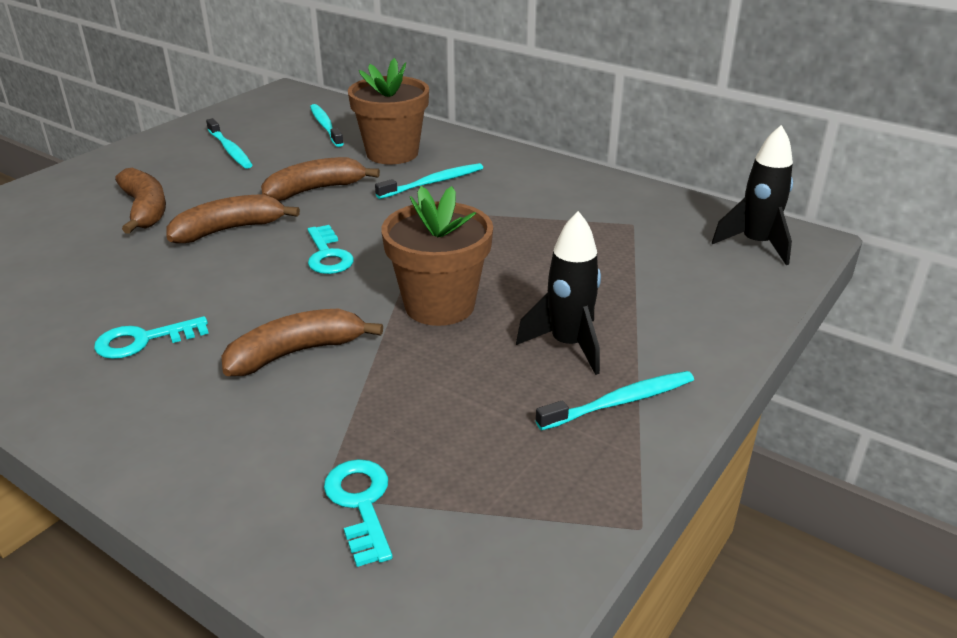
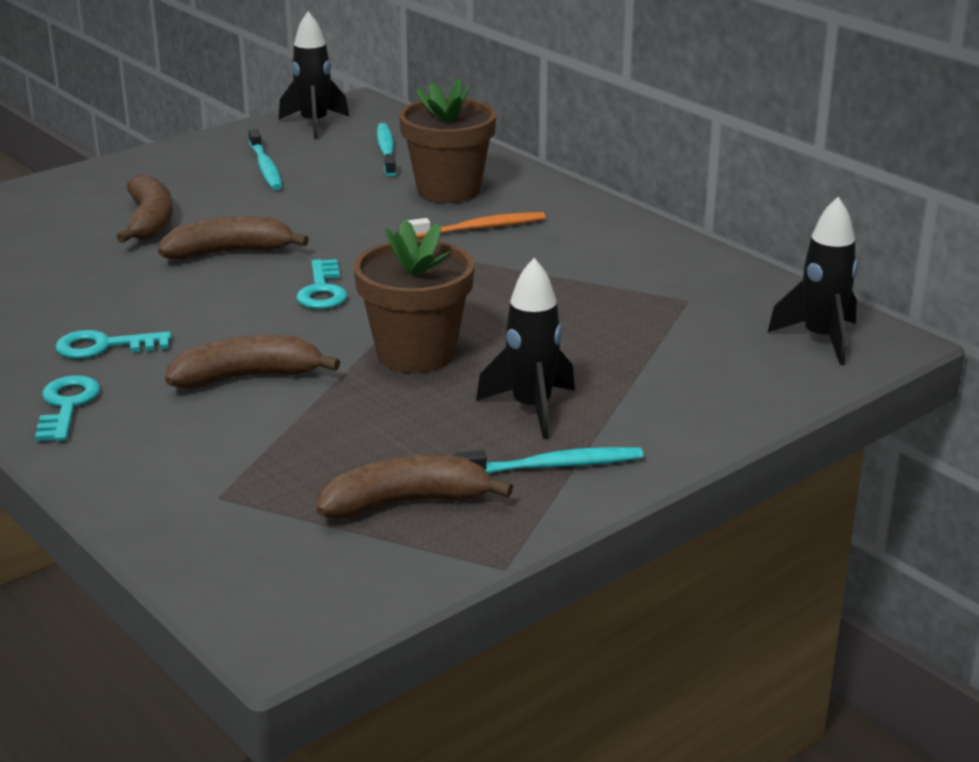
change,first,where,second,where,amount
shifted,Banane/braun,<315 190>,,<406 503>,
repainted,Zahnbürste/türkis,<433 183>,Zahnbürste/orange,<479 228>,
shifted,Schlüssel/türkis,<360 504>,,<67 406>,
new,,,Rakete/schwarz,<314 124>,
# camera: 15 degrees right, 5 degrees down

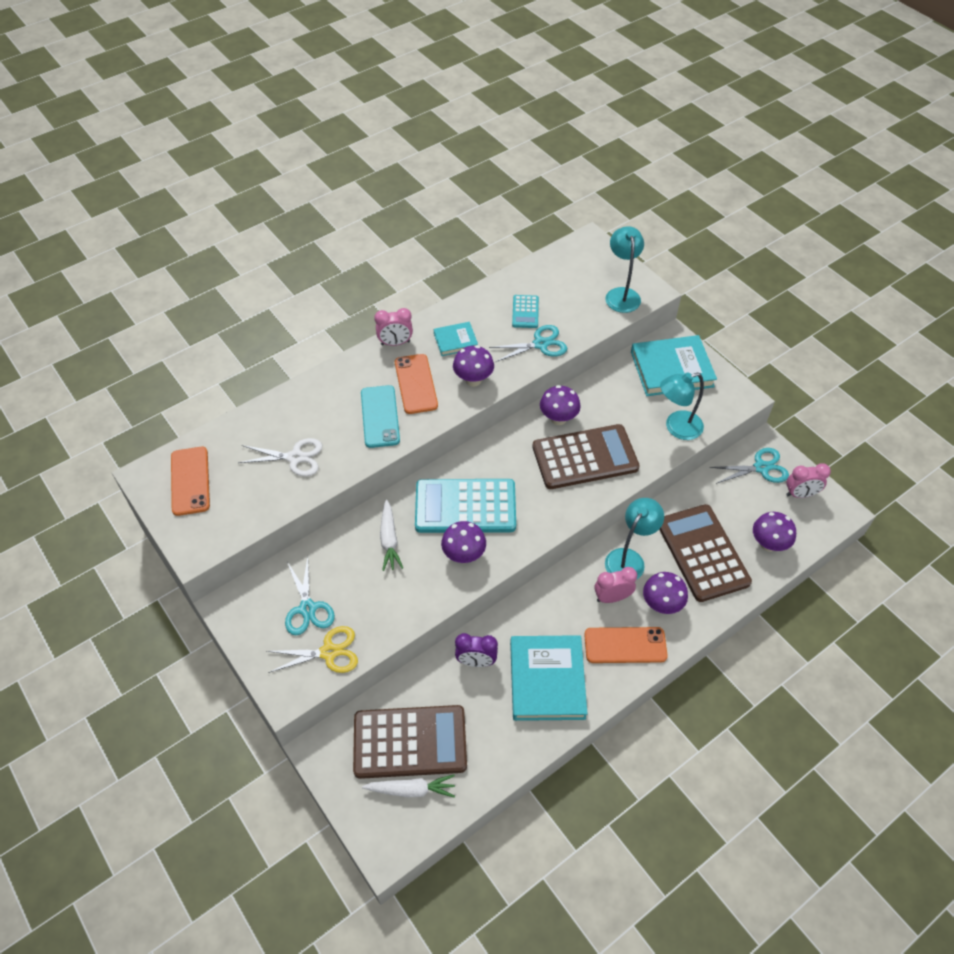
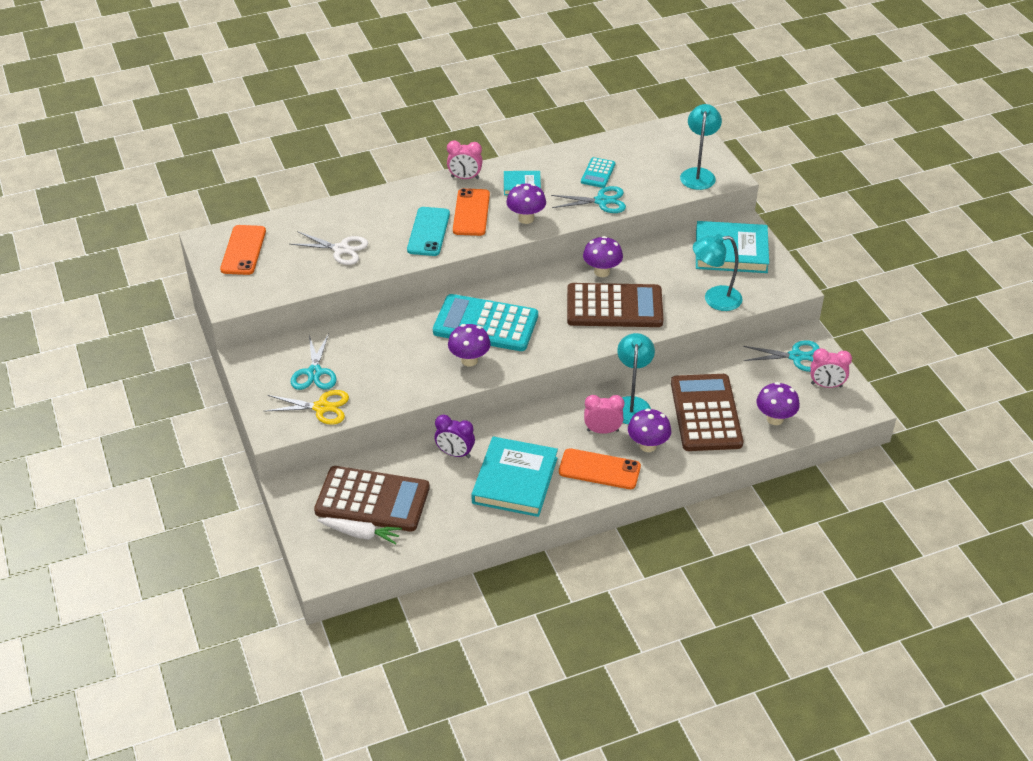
change,first,where,second,where,amount
rotated,Lampe/türkis,<629 559>,,<631 404>,45 degrees counterclockwise
gone,Karotte/weiß,<389 540>,,,
# camera: 15 degrees right, 10 degrees down

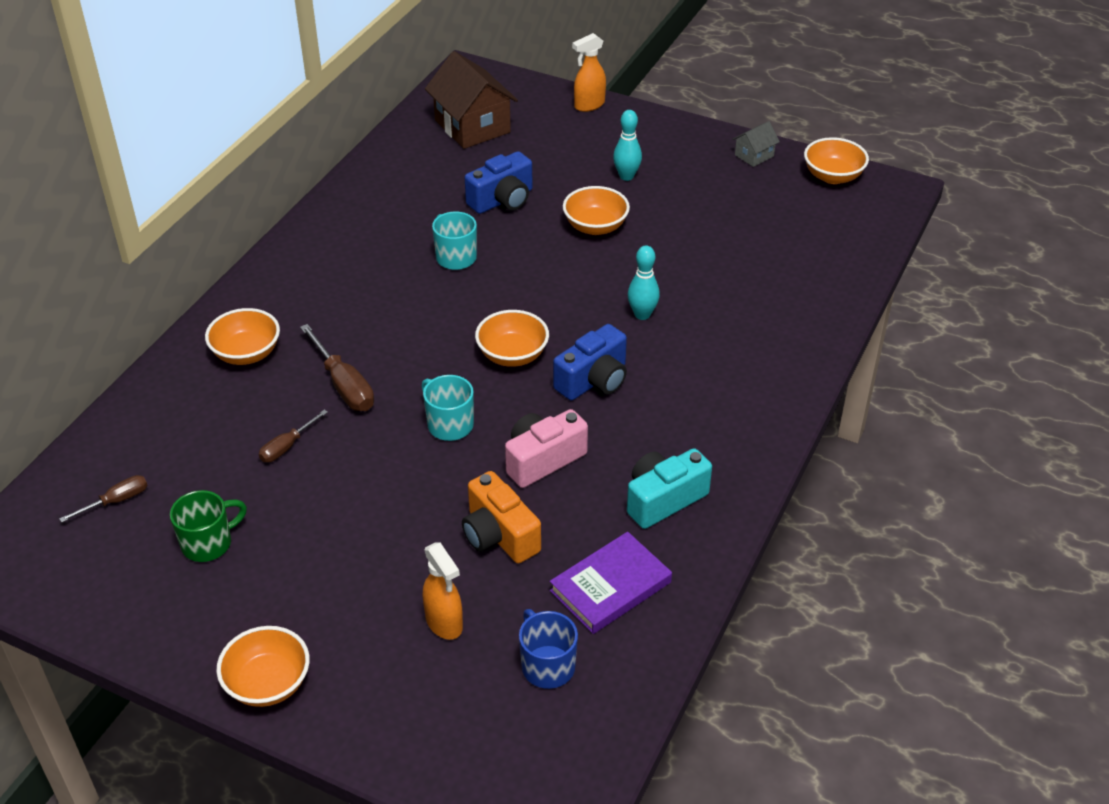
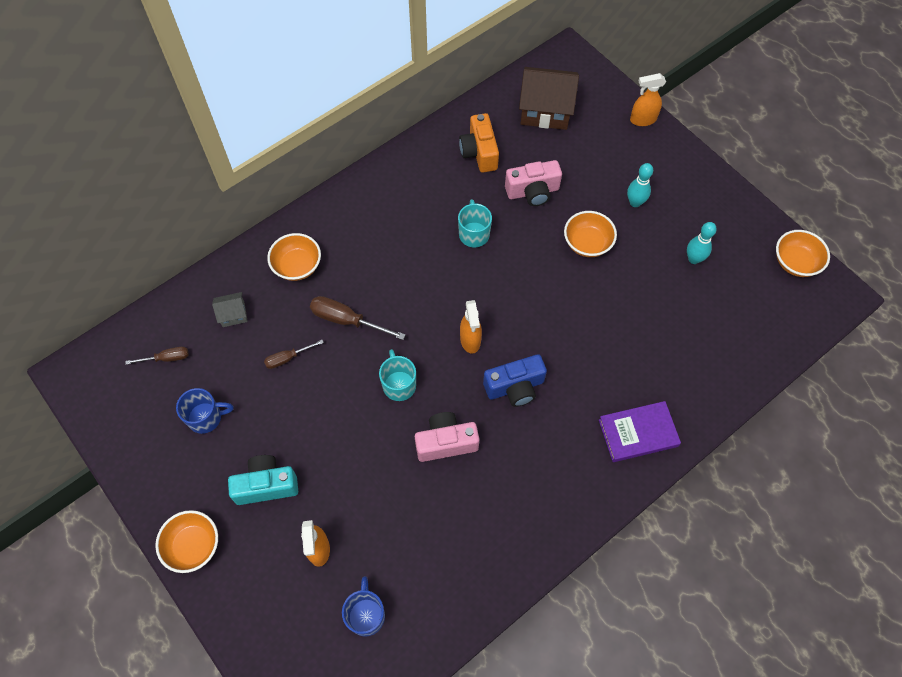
change,first,where,second,where,amount
rotated,Haus/braun,<472 126>,,<545 110>,75 degrees counterclockwise
shifted,Haus/grau,<754 155>,,<233 314>,
repainted,Kamera/blau,<502 200>,Kamera/rosa,<533 192>,
shifted,Bowlingkegel/türkis,<642 314>,,<694 259>,
swapped,Schüssel/orange,<512 355>,Sprühflasche/orange,<470 340>,
rotated,Schraubenzieher/braun,<344 385>,,<346 320>,120 degrees clockwise
shifted,Kamera/türkis,<663 499>,,<266 485>,
shifted,Kamera/orange,<499 535>,,<479 152>,
repainted,Tasse/grün,<208 543>,Tasse/blau,<206 418>,
shifted,Buch/lila,<610 586>,,<638 433>,
# camera: 25 degrees right, 20 degrees up

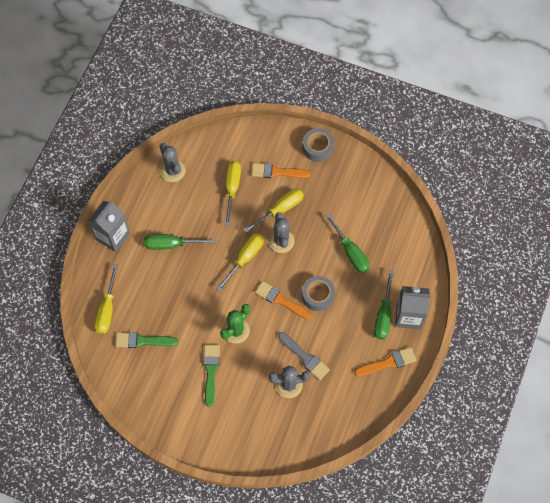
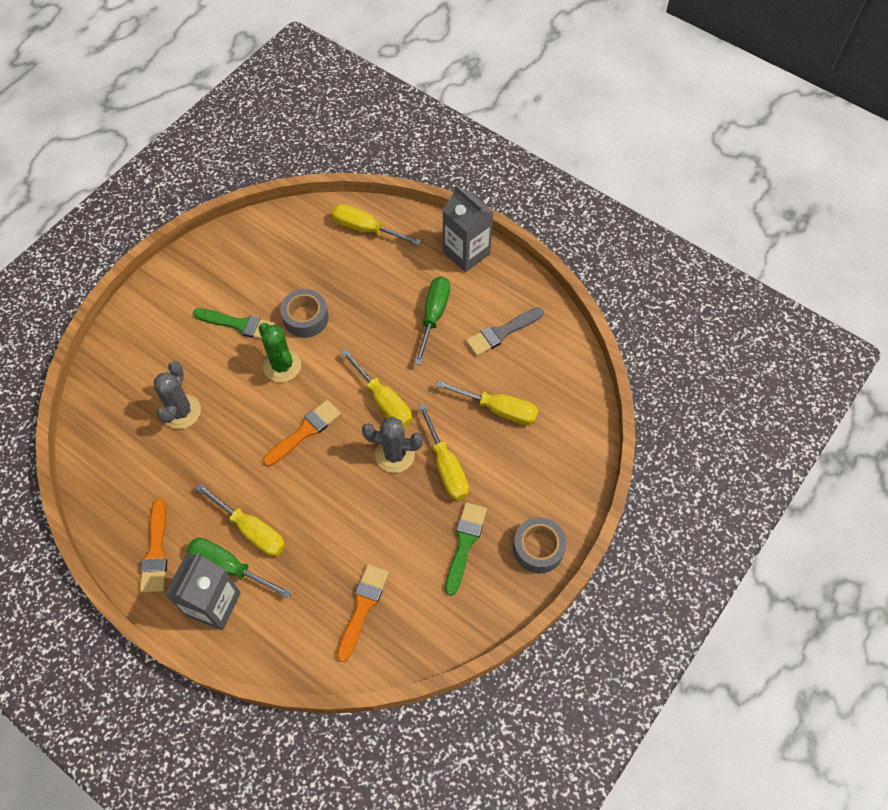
change,first,where,second,where,amount
gone,Kaktus/grau,<172 171>,,,
shifted,Pinsel/orange,<277 172>,,<362 607>,
gone,Schraubenzieher/grün,<350 252>,,,
shifted,Klebeband/grau,<318 295>,,<305 318>,
shifted,Pinsel/grün,<142 341>,,<464 543>,
shifted,Pinsel/grau,<305 357>,,<501 333>,
new,,,Schraubenzieher/gelb,<251 529>,
# camera: 105 degrees right, 5 degrees down

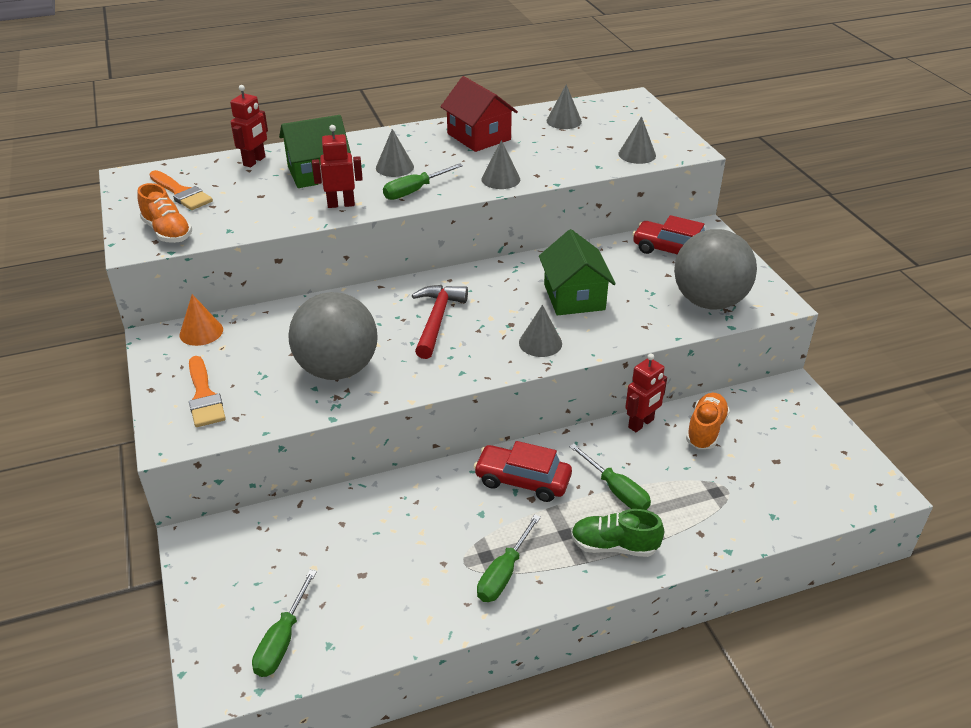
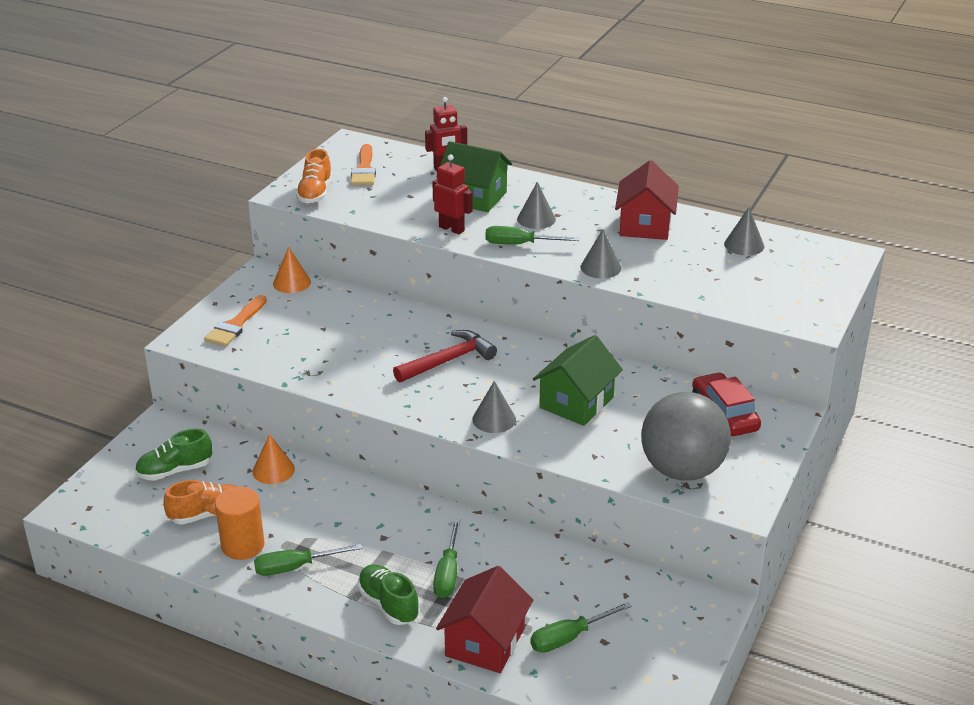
change,first,where,second,where,amount
gone,Kegel/grau,<637 154>,,,
gone,Ball/grau,<337 369>,,,
gone,Roboter/rot,<641 424>,,,
shifted,Schuh/orange,<705 430>,,<208 514>,
gone,Auto/rot,<522 480>,,,
shifted,Schraubenzieher/grün,<282 640>,,<569 638>,
new,,,Schuh/grün,<175 471>,
new,,,Kegel/orange,<273 470>,
new,,,Vollzylinder/orange,<243 545>,
new,,,Haus/rot,<485 642>,
# camera: 45 degrees right, 5 degrees down

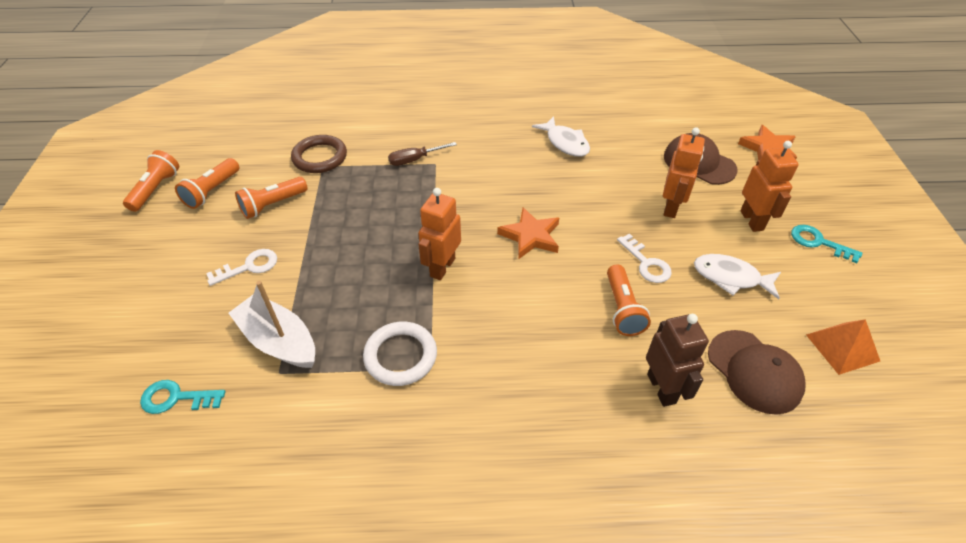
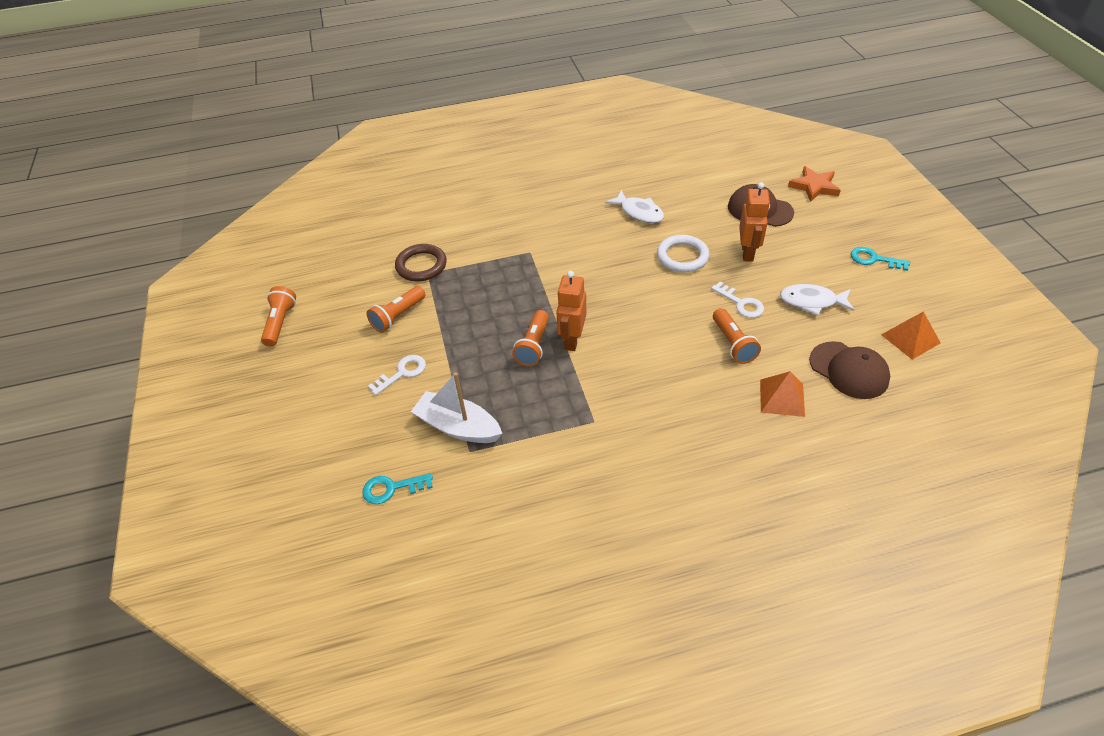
change,first,where,second,where,amount
gone,Roboter/orange,<752 220>,,,
gone,Schraubenzieher/braun,<415 160>,,,
shifted,Taschenlampe/orange,<212 191>,,<533 346>,
gone,Stern/orange,<530 236>,,,
swapped,Roboter/braun,<661 388>,Pyramide/orange,<782 397>,
shifted,Ring/weiß,<400 356>,,<682 256>,
# camera: 10 degrees left, 0 degrees up

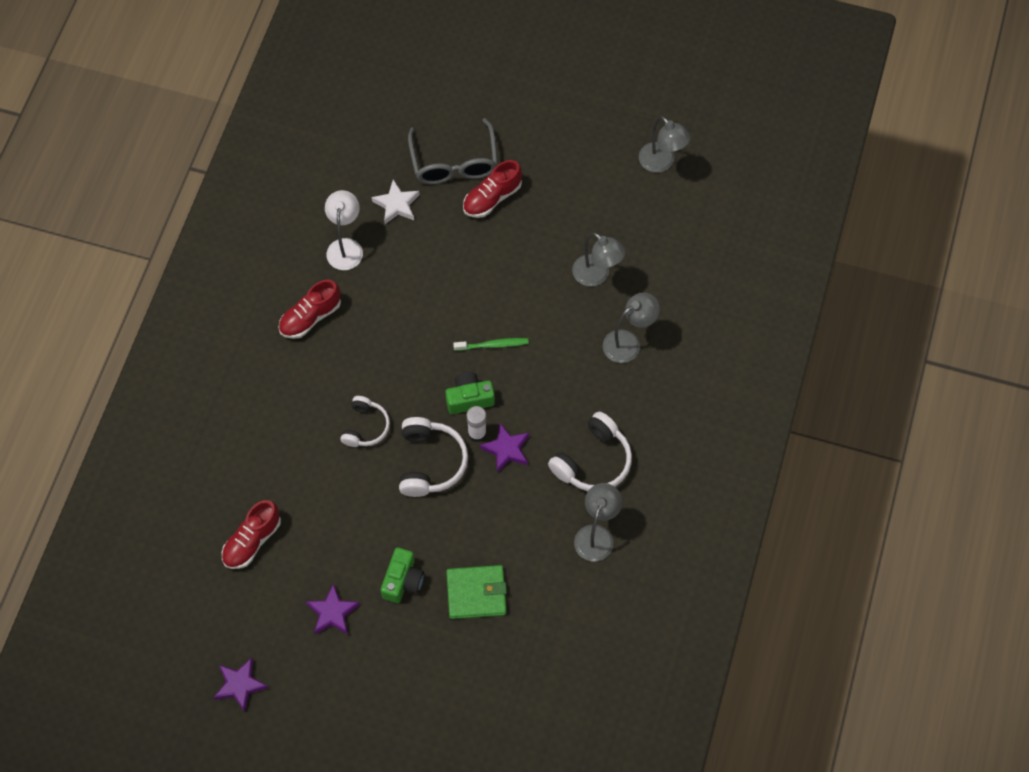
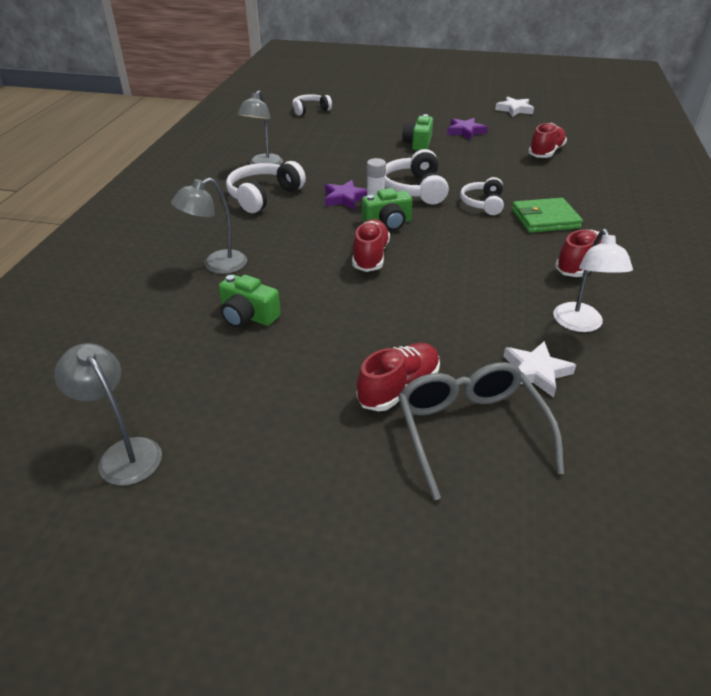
change,first,where,second,where,amount
swapped,Lampe/grau,<596 276>,Kamera/grün,<248 316>,
swapped,Zahnbürste/grün,<493 345>,Schuh/rot,<370 256>,
shifted,Geldbörse/grün,<476 593>,,<545 219>,
repainted,Stern/lila,<240 685>,Stern/weiß,<514 110>,
new,,,Kopfhörer/weiß,<310 110>,
# camera: 175 degrees right, 25 degrees down

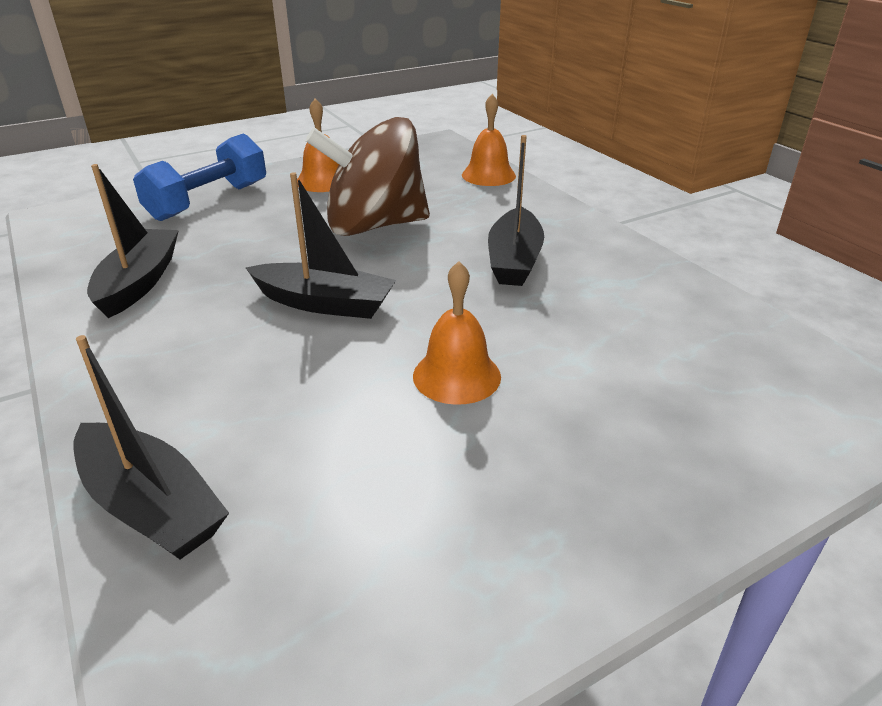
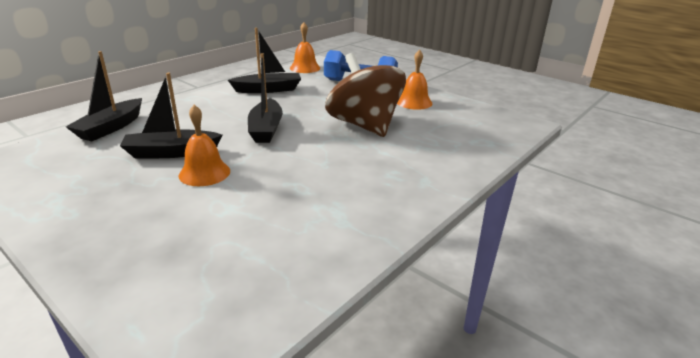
change,first,where,second,where,amount
shifted,Glocke/orange,<488 175>,,<305 68>,
shifted,Boot/schwarz,<514 260>,,<171 152>,
# camera: 70 degrees right, 5 degrees down

